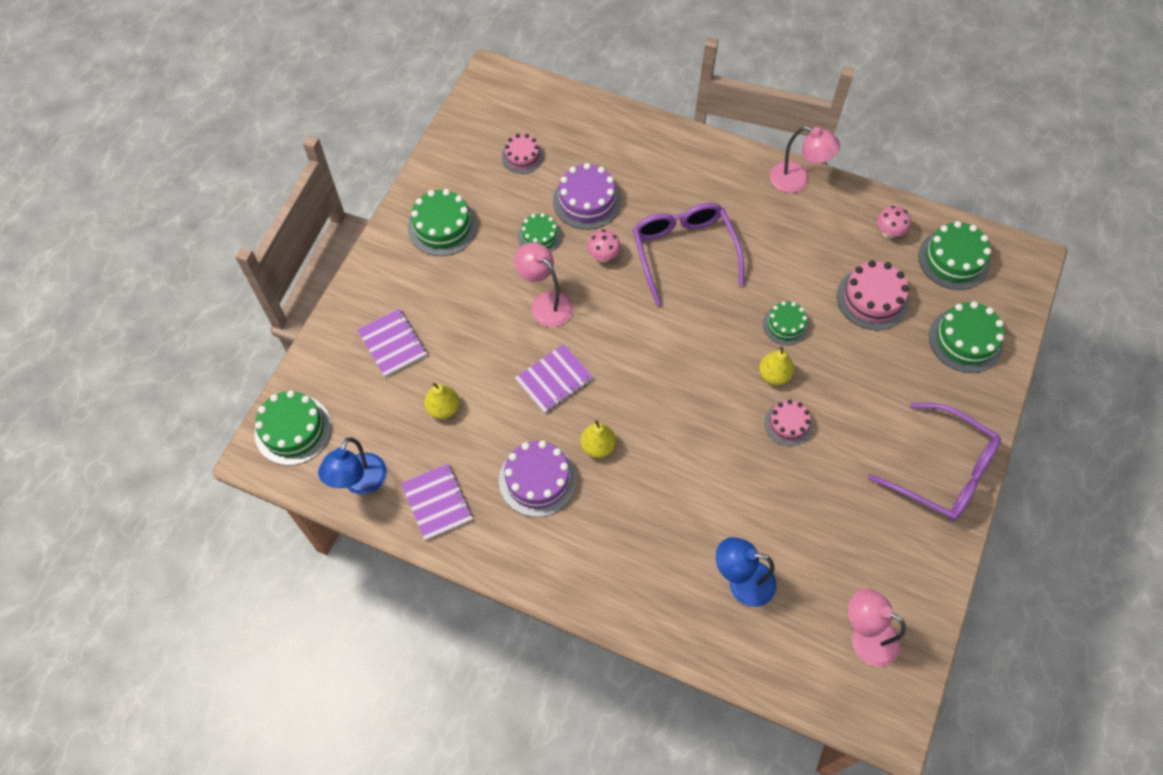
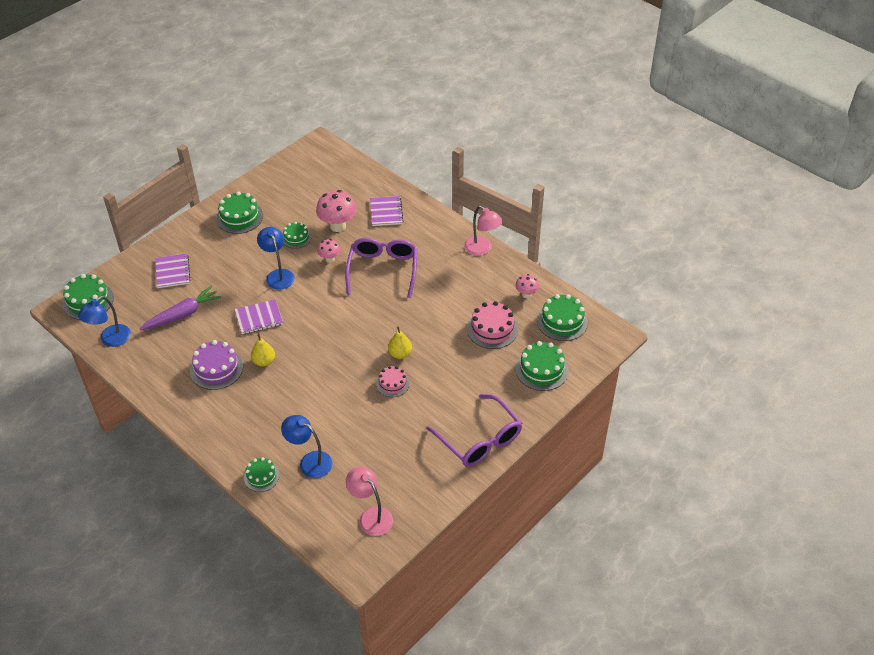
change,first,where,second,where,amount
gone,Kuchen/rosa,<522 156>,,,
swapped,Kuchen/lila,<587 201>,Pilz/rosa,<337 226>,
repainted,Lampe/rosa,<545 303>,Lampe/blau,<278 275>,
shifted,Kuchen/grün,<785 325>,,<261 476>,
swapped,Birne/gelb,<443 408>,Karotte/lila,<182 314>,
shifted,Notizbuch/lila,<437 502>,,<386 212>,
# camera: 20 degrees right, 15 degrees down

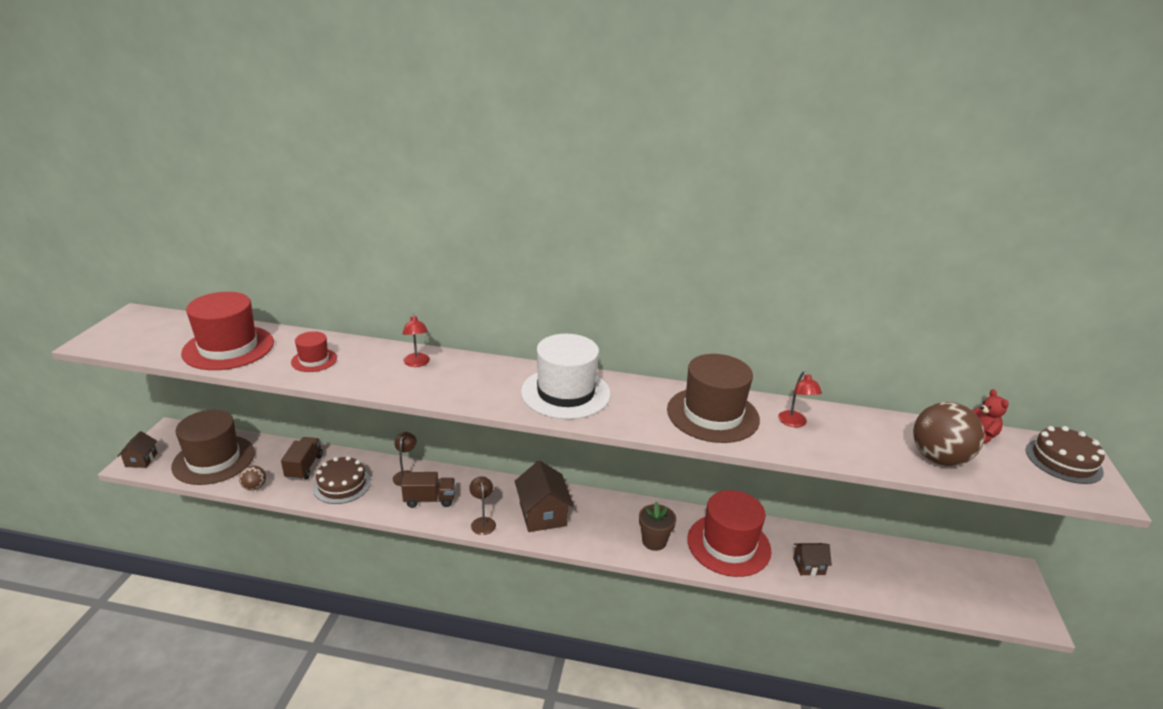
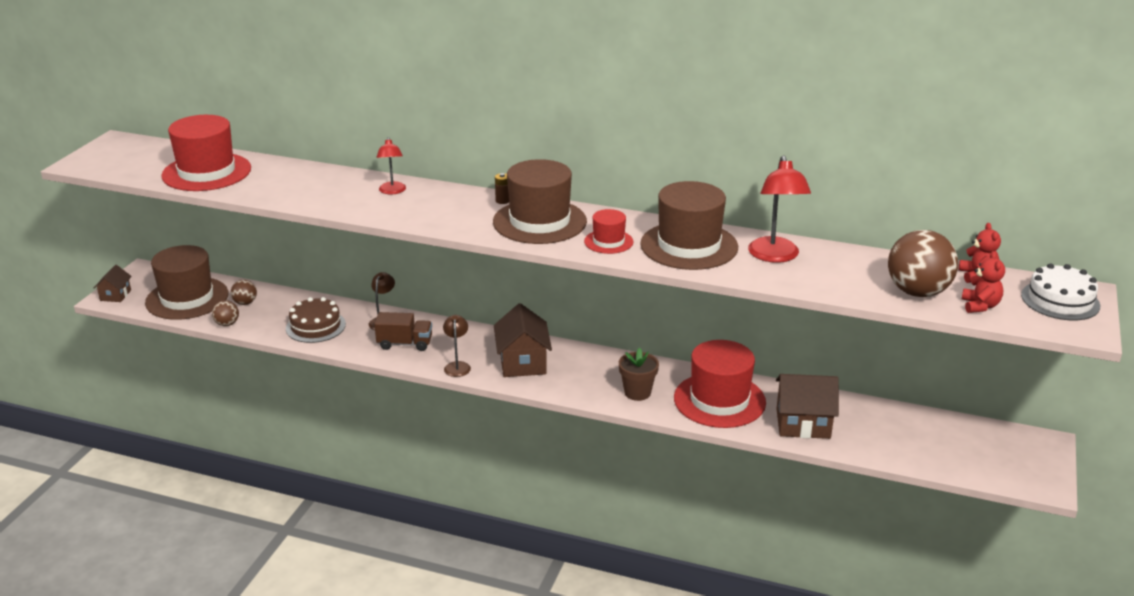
change,first,where,second,where,amount
shifted,Hut/rot,<314 360>,,<608 242>,
repainted,Hut/weiß,<565 393>,Hut/braun,<539 222>,
scaled,Lampe/rot,<794 423>,,<775 256>,x1.69
repainted,Kuchen/braun,<1063 461>,Kuchen/weiß,<1060 300>,
gone,Lastwagen/braun,<304 467>,,,
scaled,Haus/braun,<809 566>,,<803 423>,x1.77
new,,,Batterie/braun,<503 200>,
new,,,Teddybär/rot,<980 306>,
new,,,Ball/braun,<245 303>,
# camera: 10 degrees right, 0 degrees up

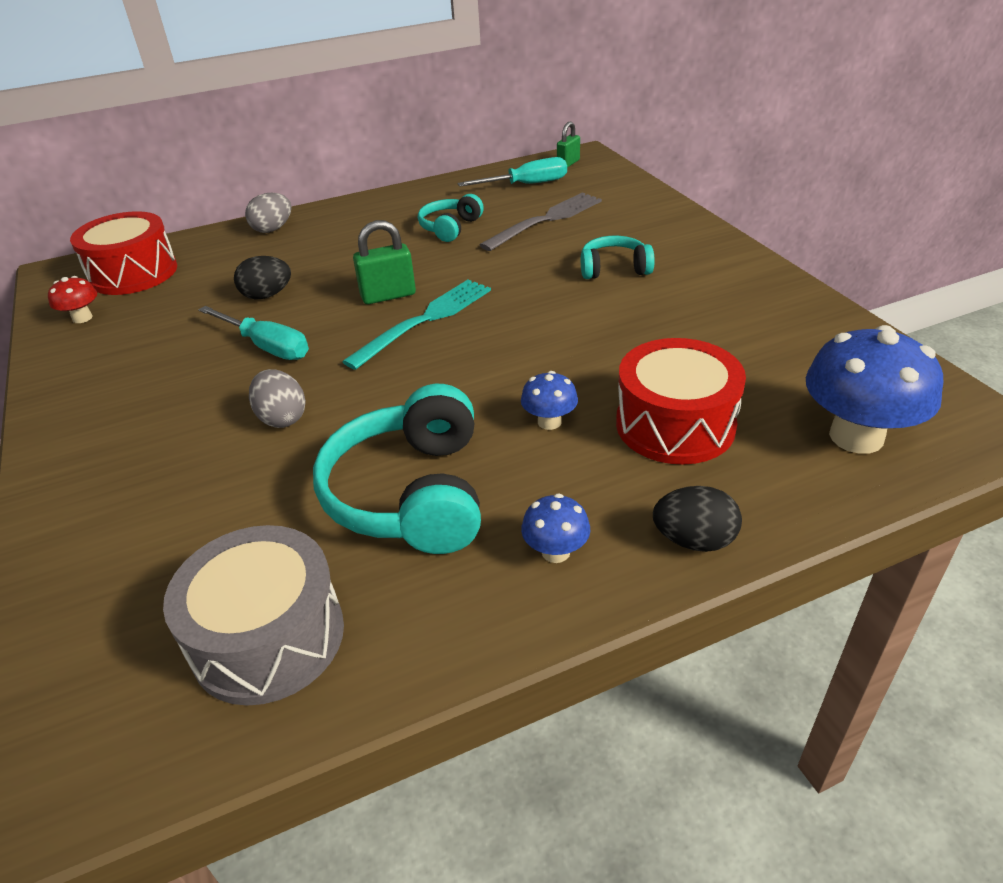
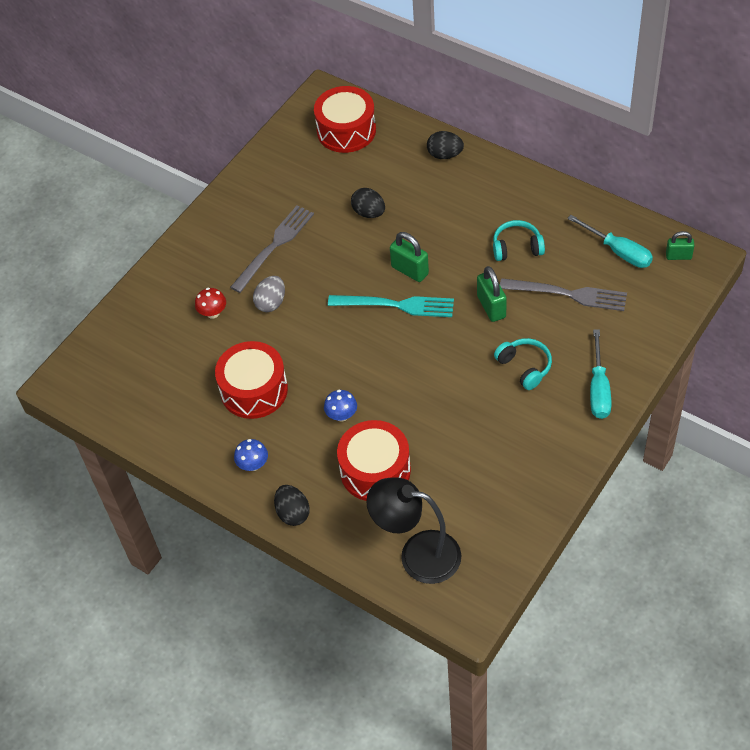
change,first,where,second,where,amount
repainted,Ei/grau,<273 229>,Ei/schwarz,<445 155>,
shifted,Pilz/rot,<82 318>,,<213 313>,
shifted,Schraubenzieher/türkis,<266 346>,,<599 389>,
swapped,Pilz/blau,<856 436>,Lampe/schwarz,<417 554>,
swapped,Kopfhörer/türkis,<411 494>,Trommel/rot,<254 390>,
gone,Trommel/grau,<268 637>,,,
new,,,Gabel/grau,<274 245>,
new,,,Vorhängeschloss/grün,<491 307>,
# camera: 60 degrees right, 15 degrees up

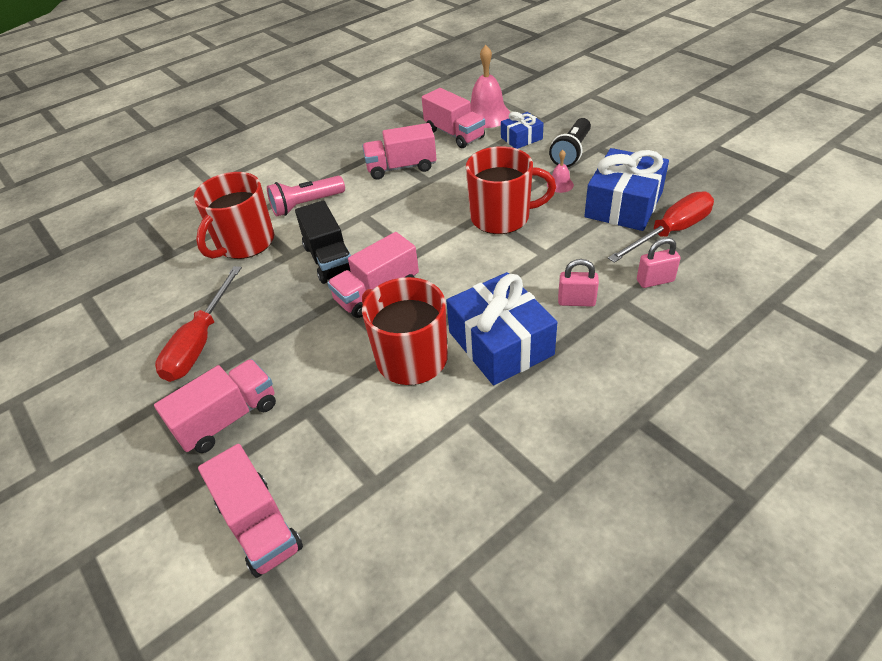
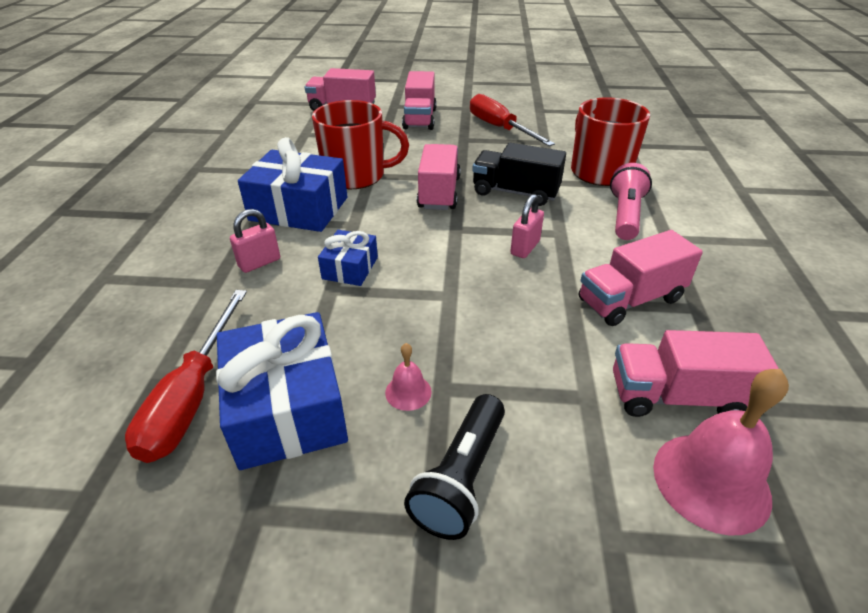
change,first,where,second,where,amount
shifted,Geschenk/blau,<521 138>,,<350 268>,
rotated,Taschenlampe/schwarz,<571 152>,,<461 478>,135 degrees counterclockwise
rotated,Lastwagen/rosa,<401 167>,,<630 300>,150 degrees counterclockwise
gone,Tasse/rot,<502 217>,,,
shifted,Vorhängeschloss/rosa,<655 281>,,<525 248>,
# camera: 130 degrees right, 5 degrees down

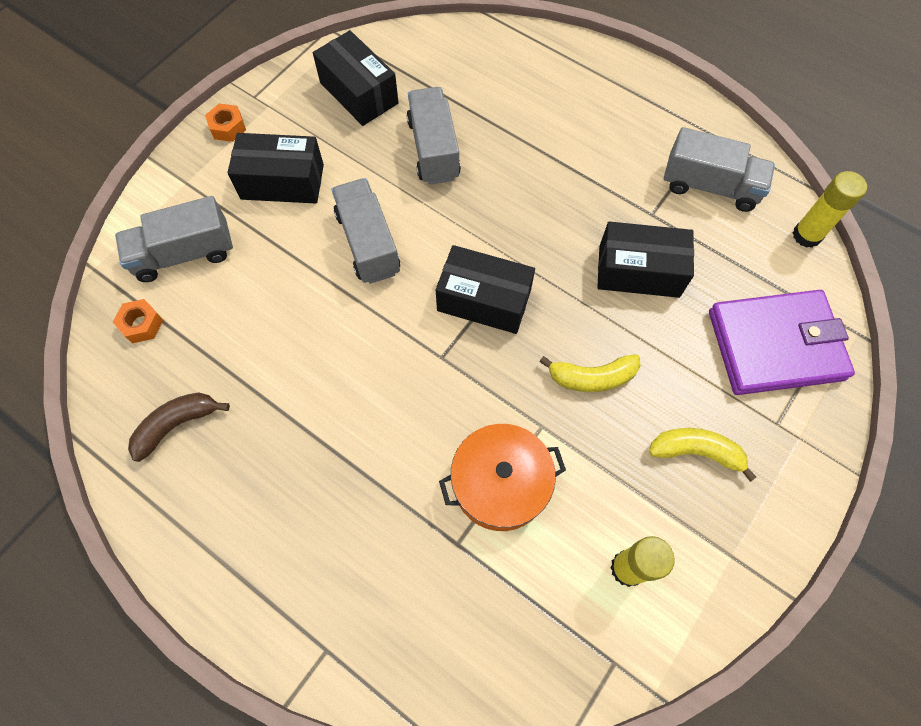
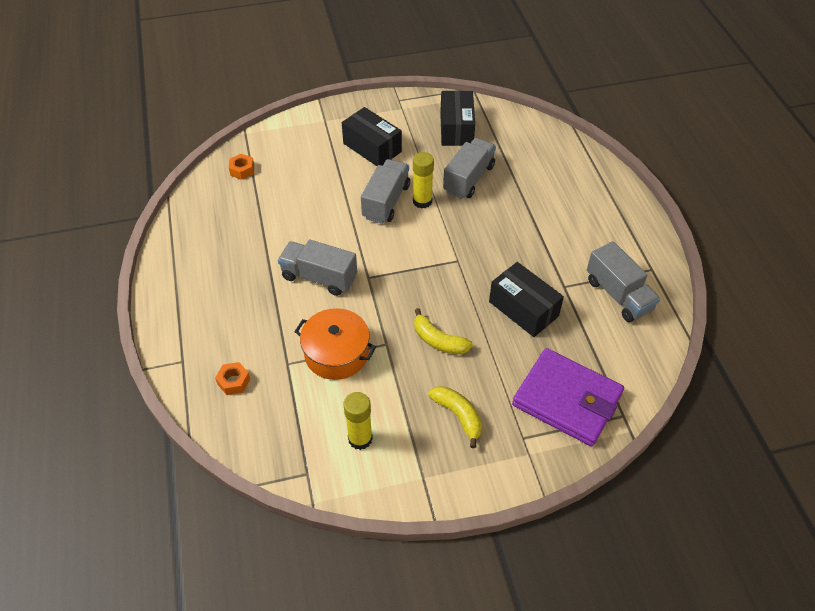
change,first,where,second,where,amount
shifted,Sechskantmutter/orange,<228 127>,,<233 381>,
shifted,Klebestift/gelb,<806 235>,,<422 201>,
shifted,Lastwagen/grau,<184 254>,,<319 277>,
gone,Schachtel/schwarz,<484 300>,,,
gone,Banane/braun,<177 425>,,,
# camera: 40 degrees right, 15 degrees down

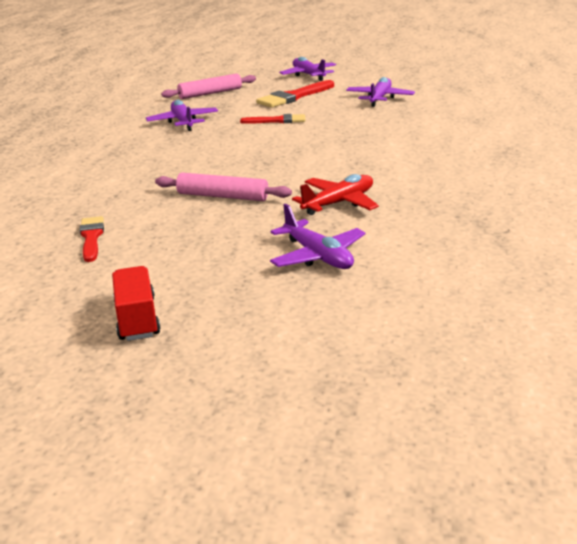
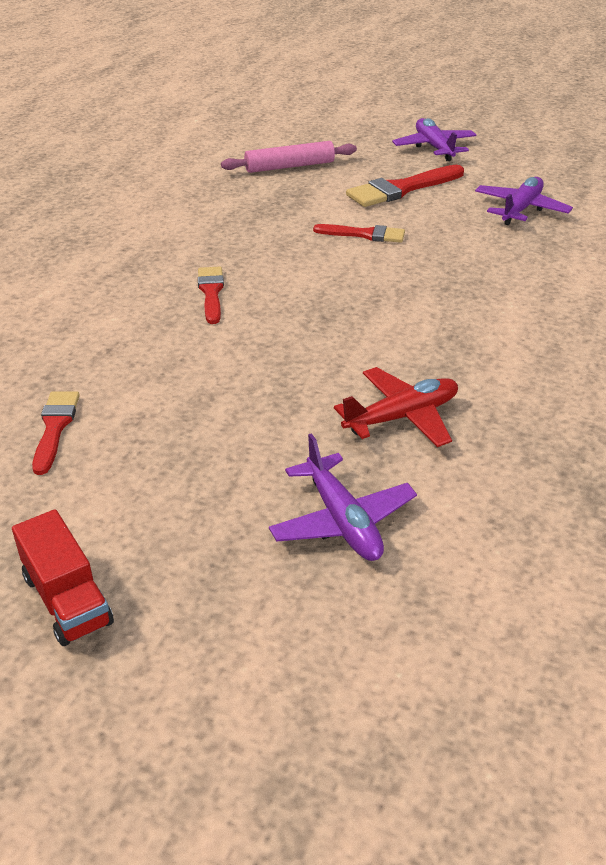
change,first,where,second,where,amount
gone,Flugzeug/lila,<183 122>,,,
gone,Nudelholz/rosa,<223 196>,,,
rotated,Lastwagen/rot,<137 319>,,<67 600>,150 degrees clockwise
new,,,Pinsel/rot,<211 292>,
# camera: 10 degrees right, 10 degrees up

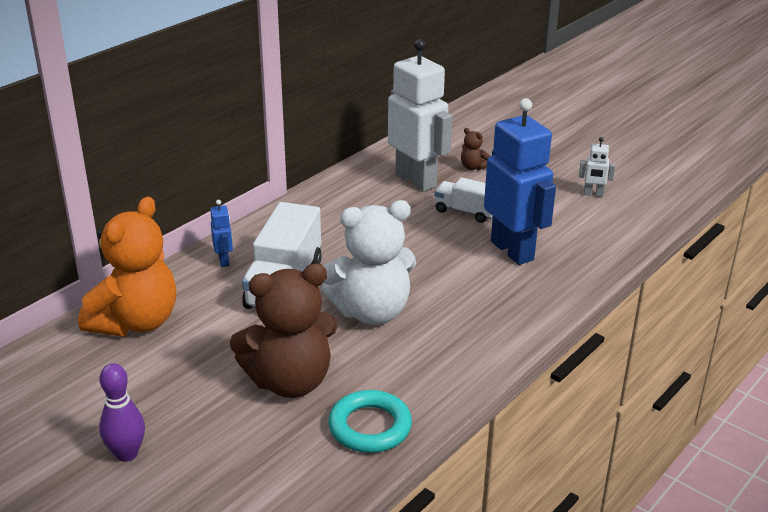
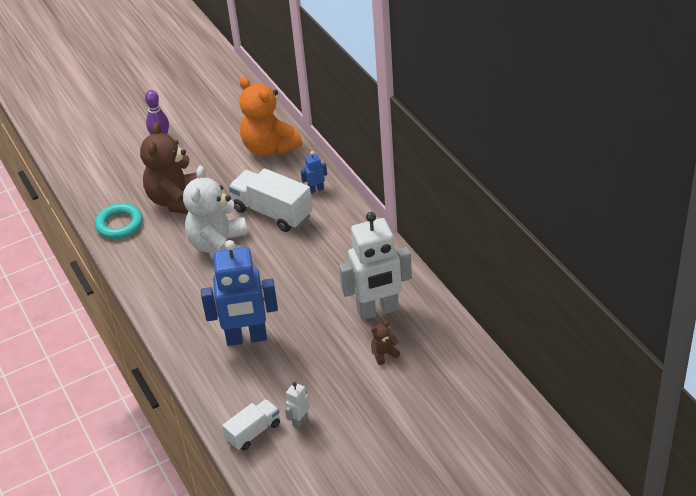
change,first,where,second,where,amount
shifted,Lastwagen/weiß,<466 212>,,<253 432>,
rotated,Roboter/blau,<224 260>,,<316 189>,150 degrees clockwise
# camera: 115 degrees right, 10 degrees up

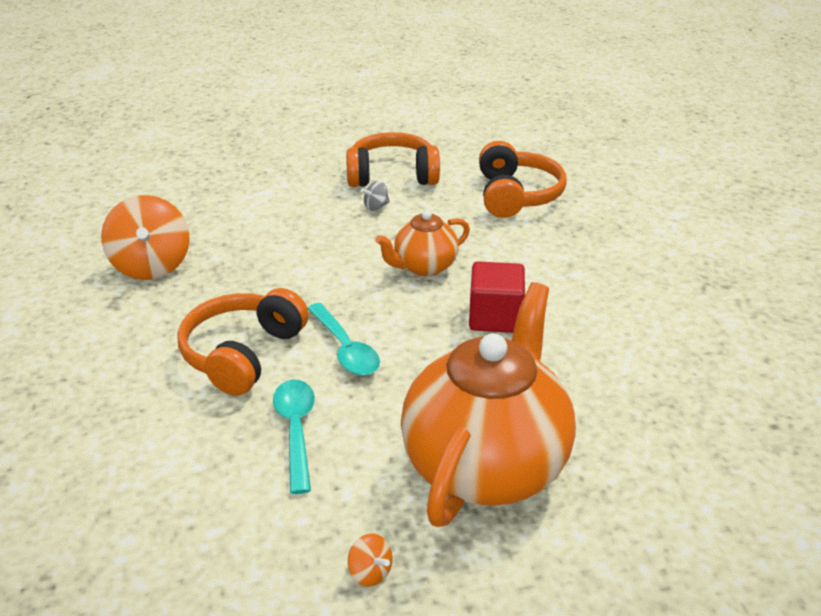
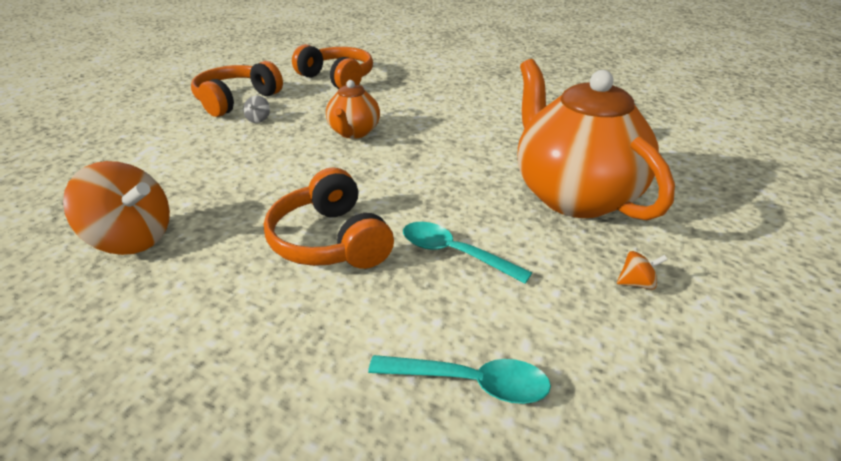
change,first,where,second,where,amount
gone,Kubus/rot,<495 317>,,,
shifted,Löffel/türkis,<345 349>,,<471 382>,
# camera: 50 degrees left, 0 degrees up

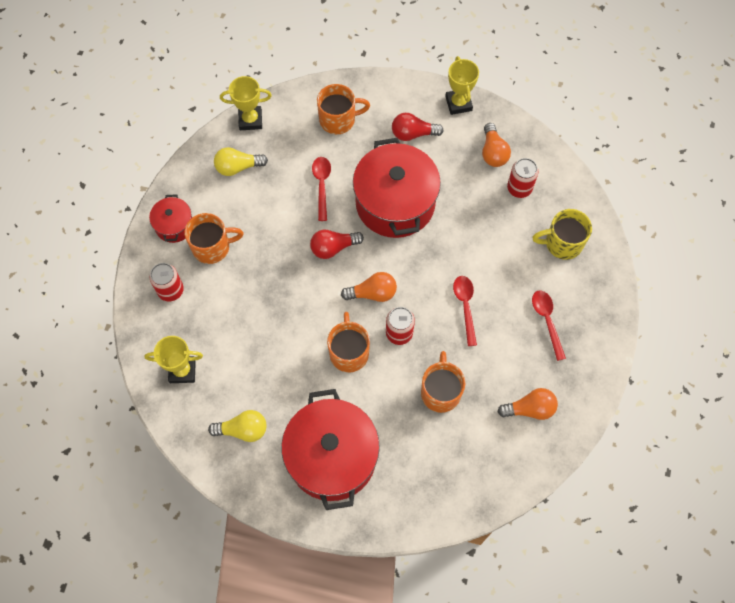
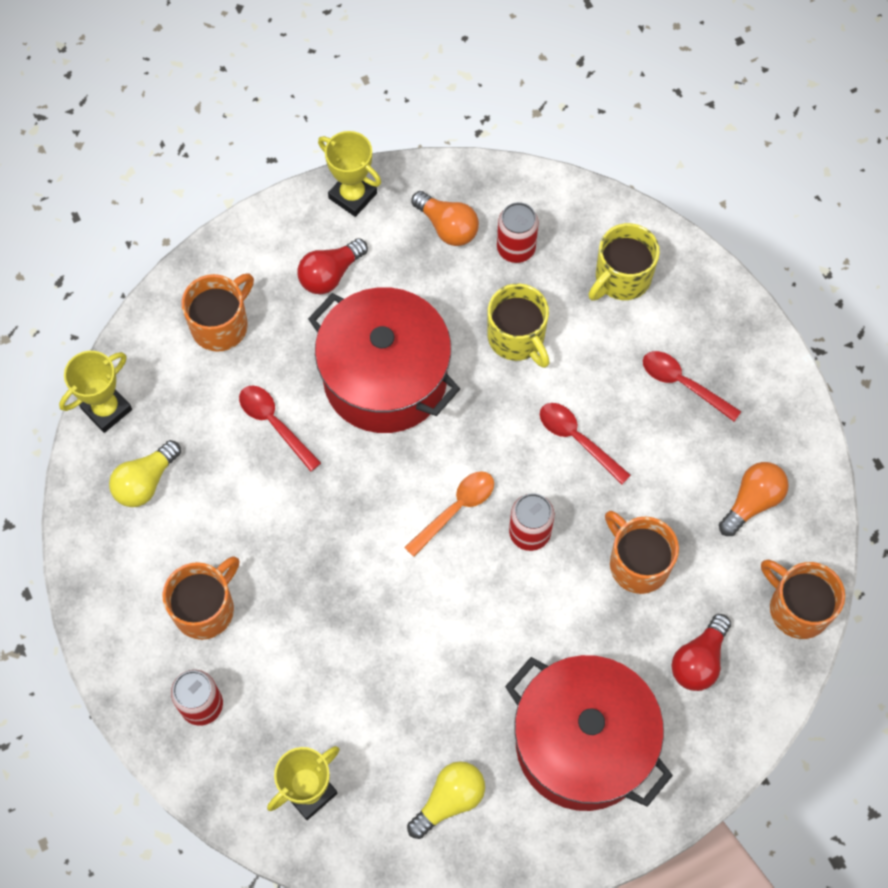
change,first,where,second,where,amount
gone,Kochtopf/rot,<174 225>,,,
shifted,Glühbirne/rot,<333 248>,,<699 660>,
swapped,Glühbirne/orange,<372 293>,Löffel/orange,<456 509>,
shifted,Tasse/orange,<349 352>,,<797 608>,
new,,,Tasse/gelb,<517 338>,
# camera: 40 degrees left, 0 degrees up

